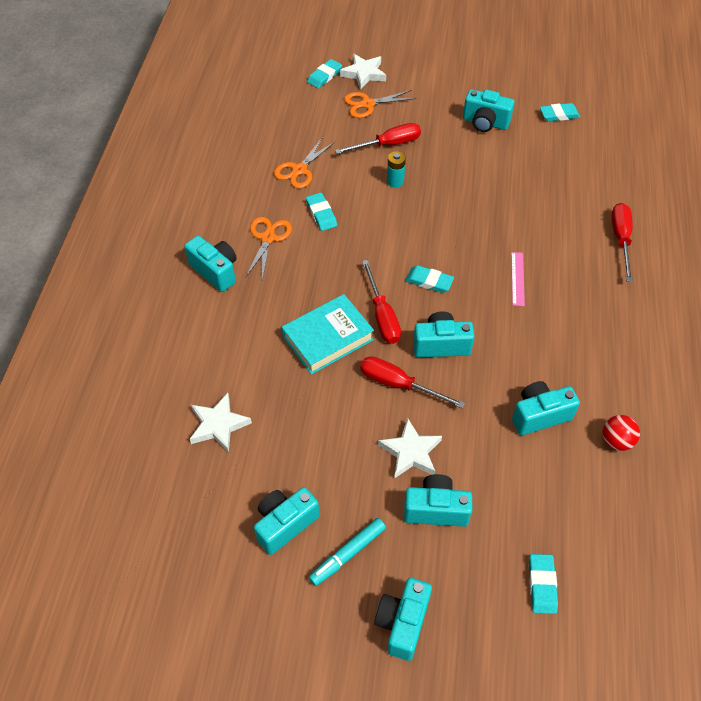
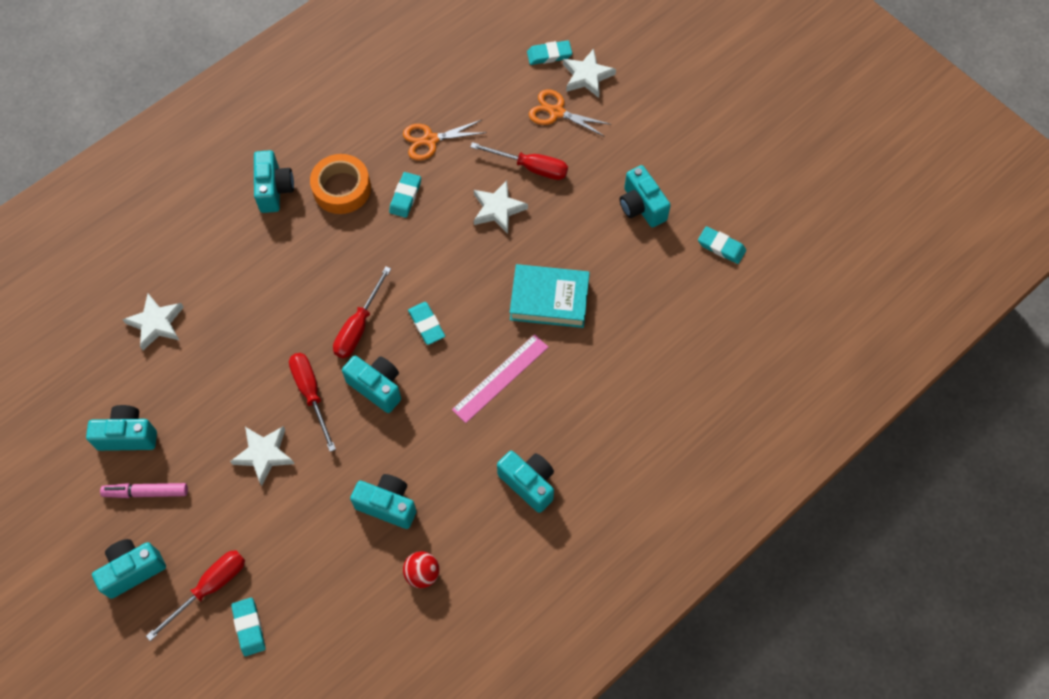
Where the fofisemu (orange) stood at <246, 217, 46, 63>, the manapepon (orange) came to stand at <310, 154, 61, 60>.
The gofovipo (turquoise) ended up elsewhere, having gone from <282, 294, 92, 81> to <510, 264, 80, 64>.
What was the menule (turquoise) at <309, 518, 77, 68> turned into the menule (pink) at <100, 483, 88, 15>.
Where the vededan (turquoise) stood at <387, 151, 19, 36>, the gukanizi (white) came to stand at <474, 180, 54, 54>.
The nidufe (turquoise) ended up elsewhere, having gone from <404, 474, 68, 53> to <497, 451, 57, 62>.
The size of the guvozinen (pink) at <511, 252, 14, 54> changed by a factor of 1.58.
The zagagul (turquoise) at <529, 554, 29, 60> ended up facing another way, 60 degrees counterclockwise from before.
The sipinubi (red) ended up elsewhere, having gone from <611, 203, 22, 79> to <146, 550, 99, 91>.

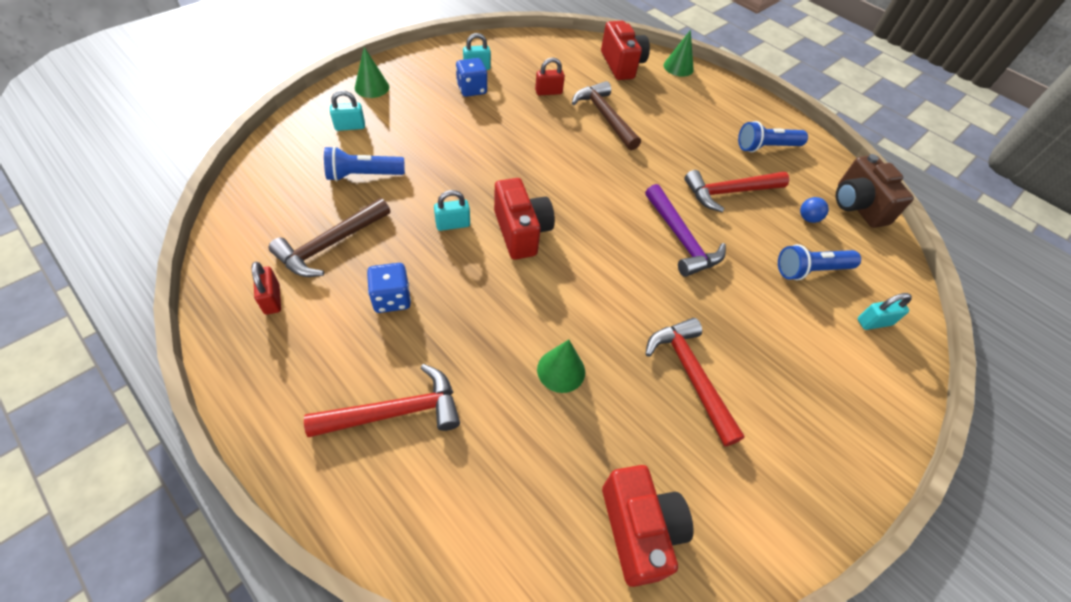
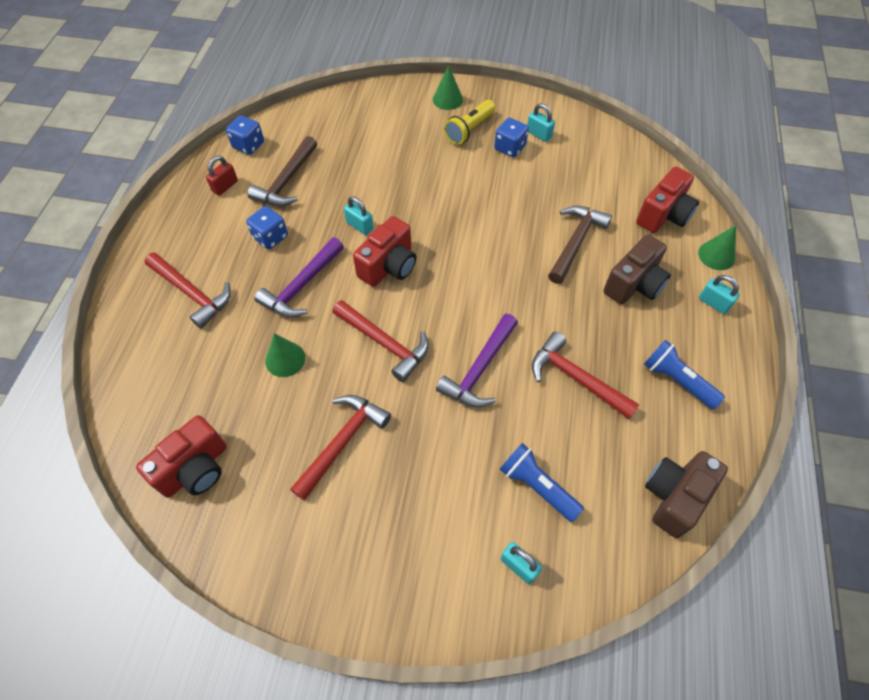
The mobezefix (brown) at <269, 198, 121, 79> ended up facing another way, 75 degrees counterclockwise from before.
The second view lost the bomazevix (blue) at <324, 146, 81, 35>.
The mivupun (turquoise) ended up elsewhere, having gone from <330, 90, 35, 41> to <699, 275, 41, 39>.
The second view lost the mivupun (red) at <535, 57, 30, 39>.
The second view lost the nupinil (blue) at <800, 197, 29, 26>.
The second view gained the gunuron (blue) at <226, 115, 38, 40>.
The second view gained the mobezefix (purple) at <255, 237, 89, 81>.
The second view gained the mobezefix (red) at <332, 300, 97, 82>.
The second view gained the bomazevix (yellow) at <444, 100, 51, 45>.
The second view gained the nidufe (brown) at <603, 234, 68, 70>.

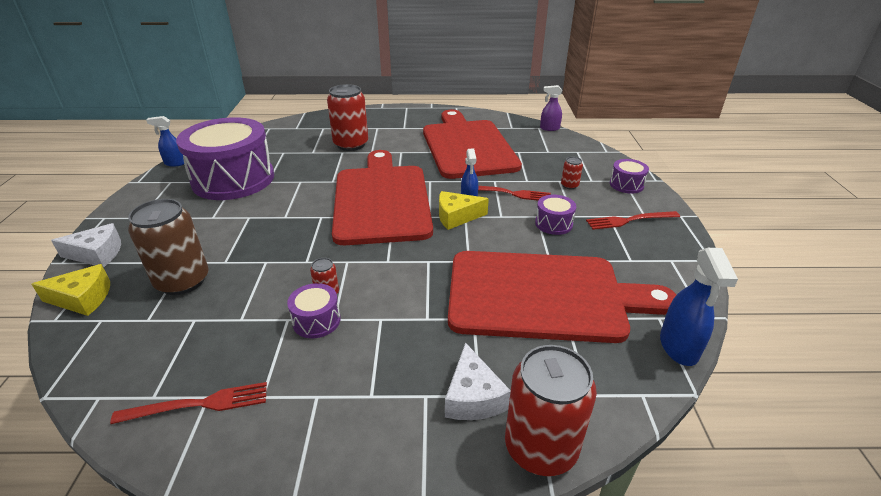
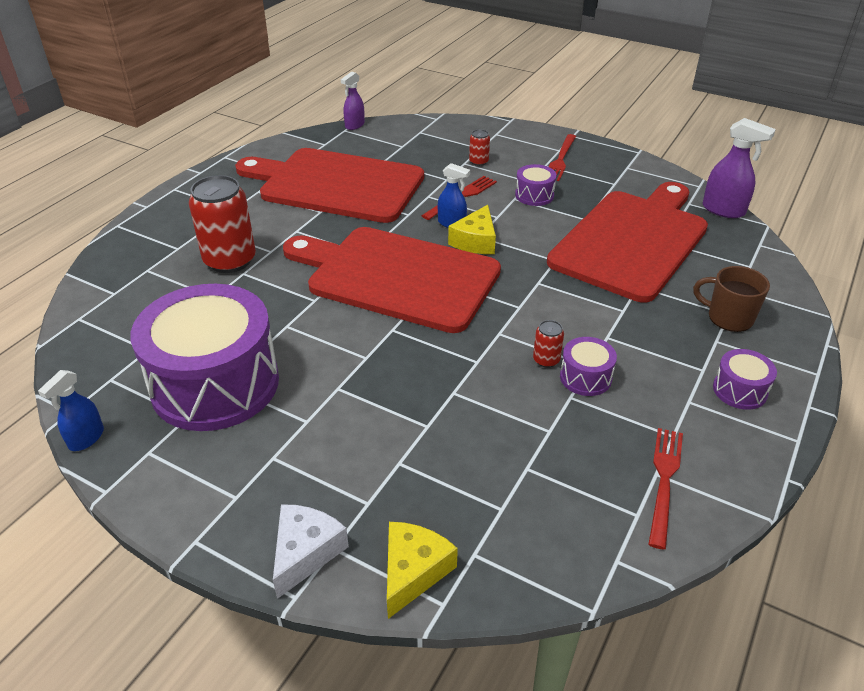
The second view lost the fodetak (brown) at <128, 199, 81, 96>.
Where the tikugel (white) stood at <445, 342, 66, 78>, the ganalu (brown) came to stand at <693, 266, 77, 66>.
The second view lost the fodetak (red) at <505, 345, 92, 131>.
The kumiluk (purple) ended up elsewhere, having gone from <610, 159, 39, 35> to <713, 349, 64, 61>.
What was the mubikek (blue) at <660, 248, 78, 118> turned into the mubikek (purple) at <703, 118, 73, 100>.

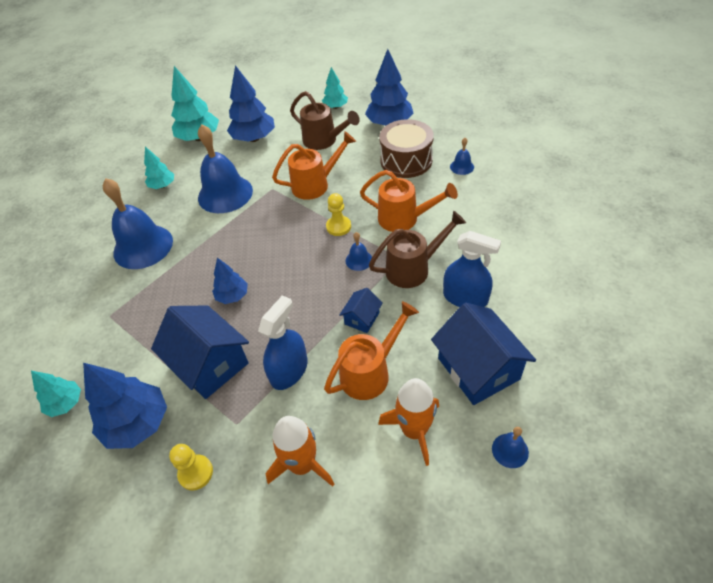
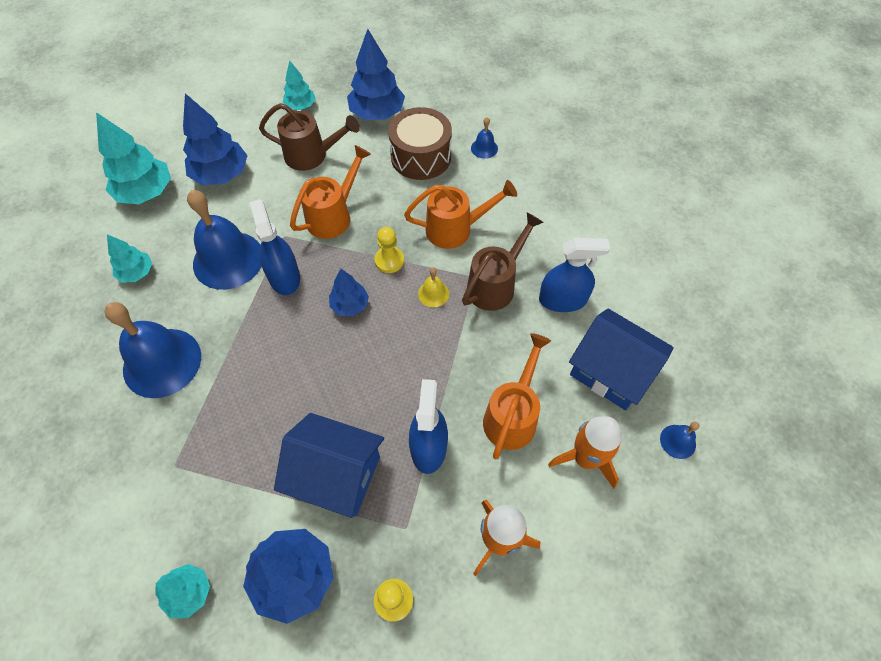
The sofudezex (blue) ended up elsewhere, having gone from <212, 258, 36, 46> to <329, 269, 40, 47>.
The second view lost the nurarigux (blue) at <339, 288, 44, 45>.
What was the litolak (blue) at <346, 232, 26, 39> turned into the litolak (yellow) at <418, 267, 31, 40>.
The second view gained the mubikek (blue) at <250, 199, 50, 96>.

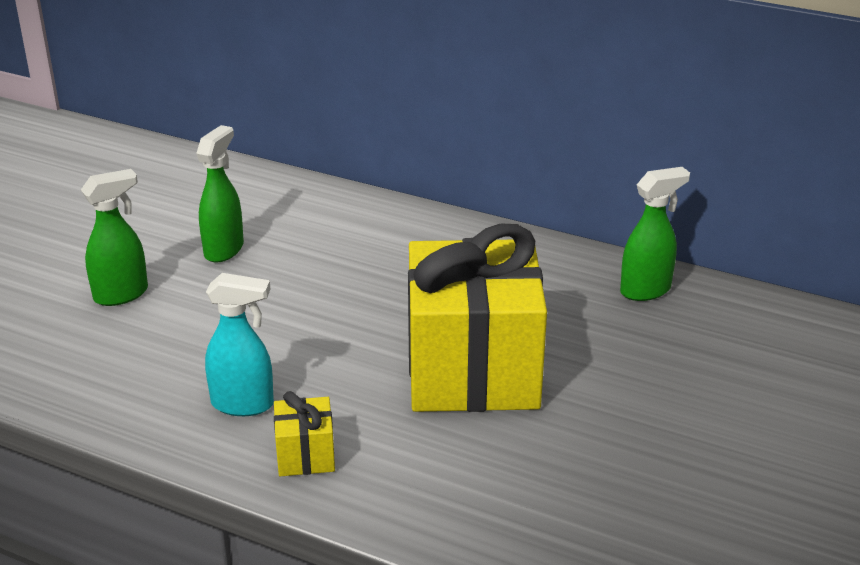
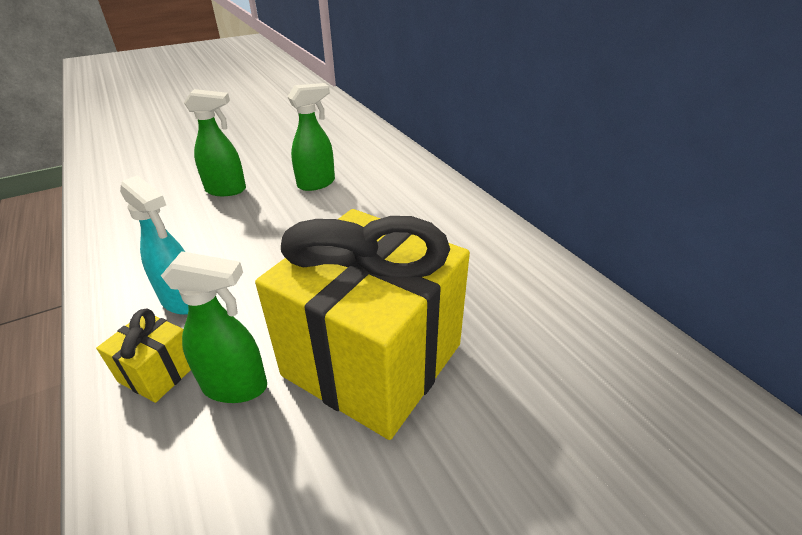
The mubikek (green) ended up elsewhere, having gone from <620, 167, 70, 134> to <161, 251, 106, 152>.

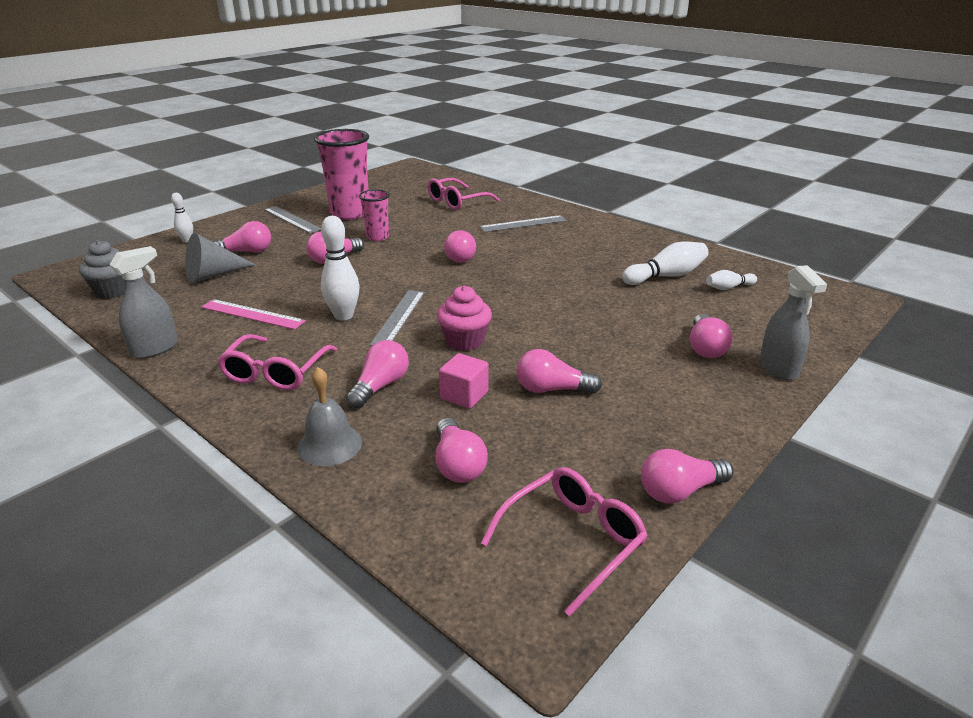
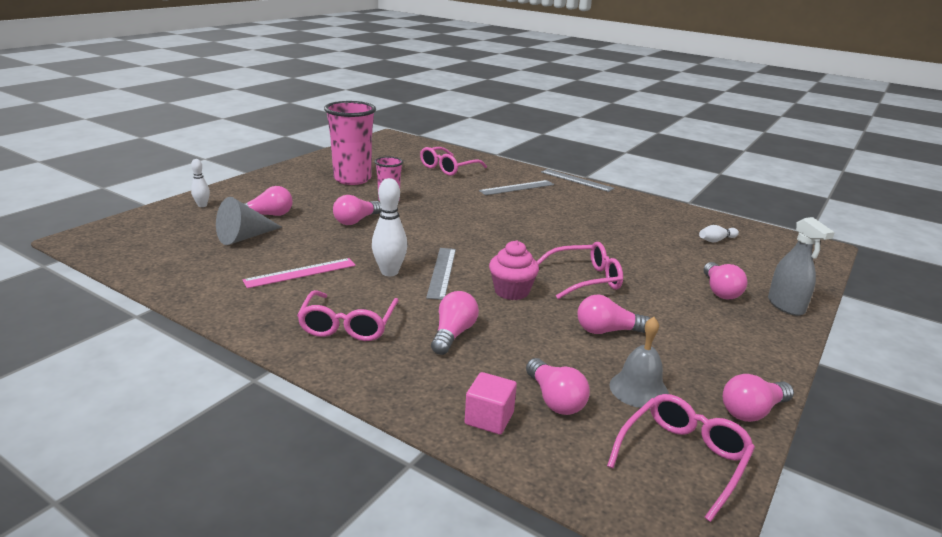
The second view lost the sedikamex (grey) at <79, 240, 46, 59>.
The second view lost the mubikek (grey) at <110, 246, 68, 113>.
The guvozinen (pink) at <201, 299, 105, 31> ended up facing another way, 45 degrees counterclockwise from before.
The guvozinen (grey) ended up elsewhere, having gone from <264, 206, 57, 27> to <541, 169, 74, 23>.
The litolak (grey) ended up elsewhere, having gone from <297, 367, 65, 99> to <609, 317, 60, 91>.
The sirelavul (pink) ended up elsewhere, having gone from <439, 353, 49, 56> to <465, 372, 52, 63>.
The second view lost the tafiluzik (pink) at <444, 230, 32, 33>.
The second view lost the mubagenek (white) at <622, 241, 87, 44>.
The second view gained the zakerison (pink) at <537, 242, 86, 57>.

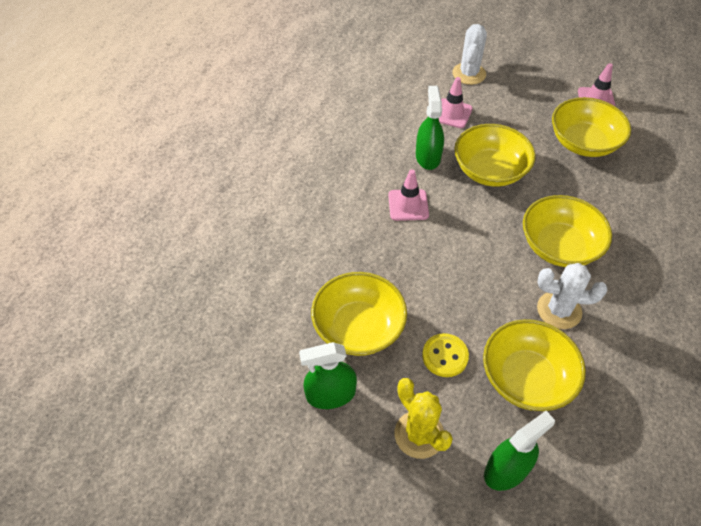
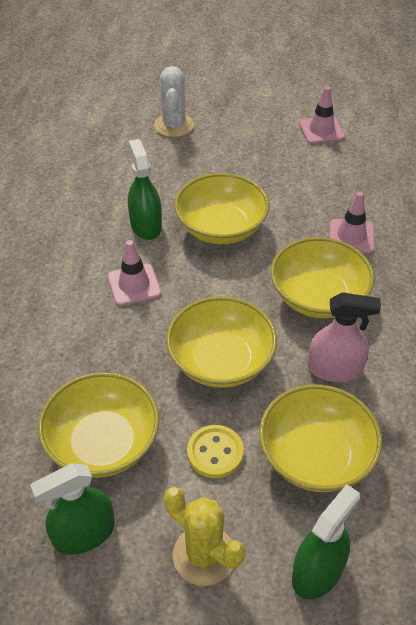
The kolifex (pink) ended up elsewhere, having gone from <439, 77, 34, 51> to <329, 192, 45, 62>.
Where the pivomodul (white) stood at <537, 263, 70, 66>, the mubikek (pink) came to stand at <308, 292, 73, 90>.
The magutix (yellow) ended up elsewhere, having gone from <552, 97, 79, 60> to <166, 296, 111, 92>.

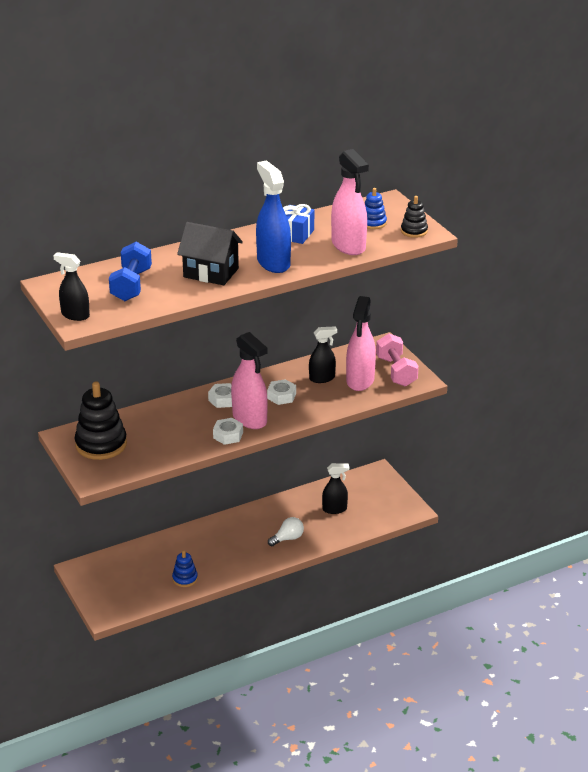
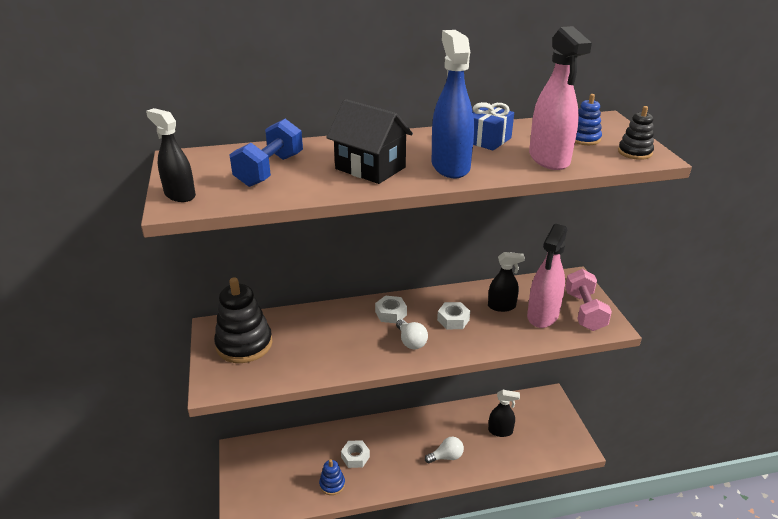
The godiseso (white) ended up elsewhere, having gone from <213, 418, 30, 27> to <341, 440, 29, 28>.
Where the mubikek (pink) stood at <231, 332, 37, 97>, the tafiluzik (white) came to stand at <396, 319, 32, 30>.

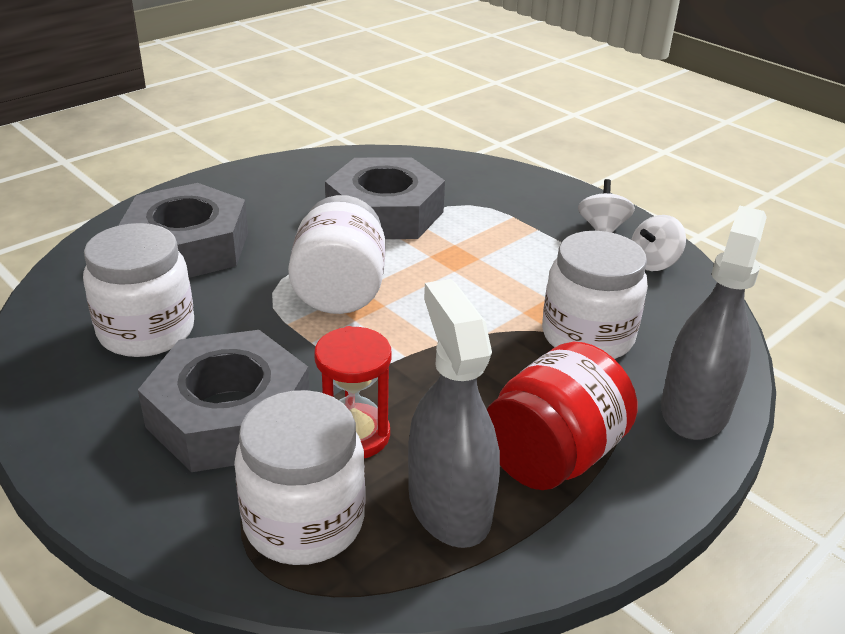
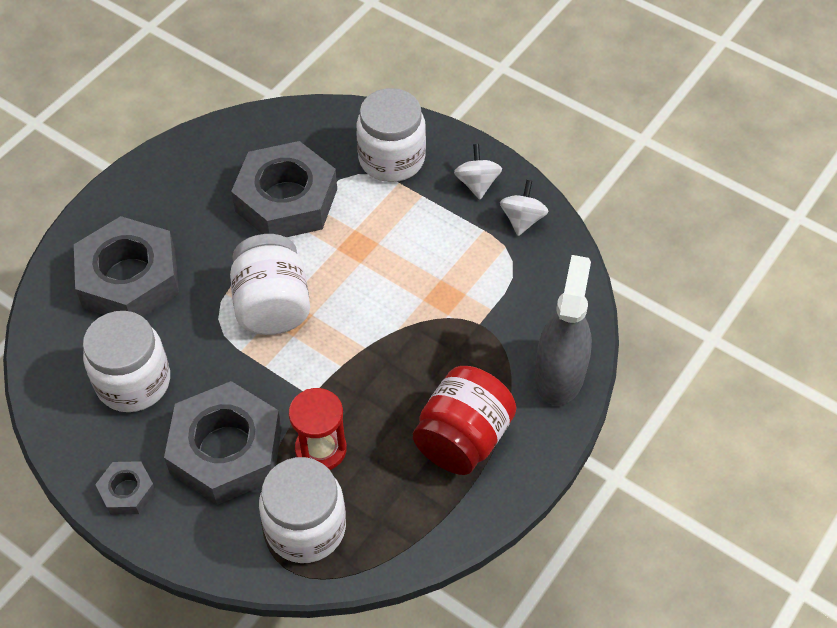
The second view lost the mubikek (grey) at <408, 279, 92, 269>.
The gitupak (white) ended up elsewhere, having gone from <542, 231, 106, 128> to <356, 88, 70, 94>.
The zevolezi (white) at <631, 215, 55, 56> ended up facing another way, 150 degrees clockwise from before.
The second view gained the godiseso (grey) at <95, 461, 61, 54>.

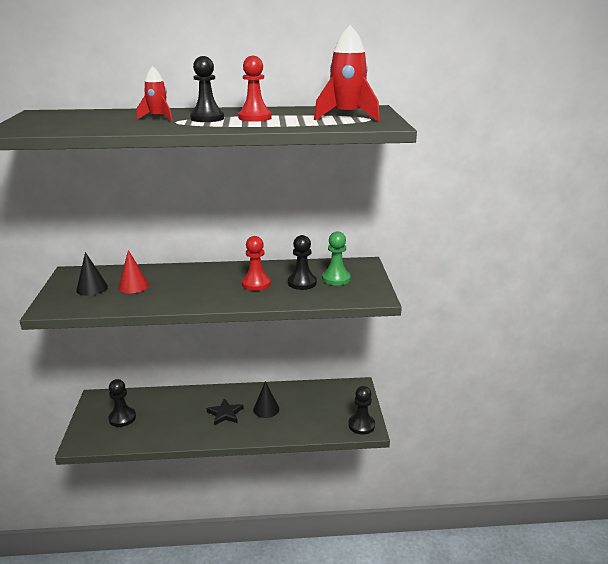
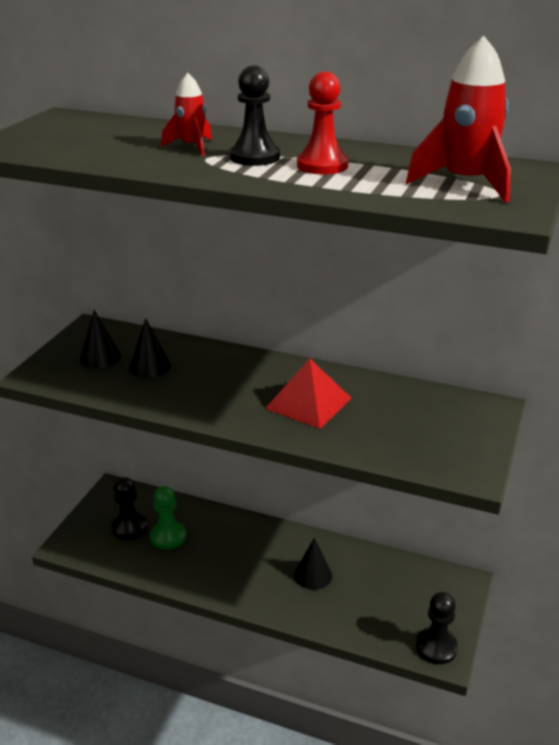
What was the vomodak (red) at <118, 250, 31, 43> turned into the vomodak (black) at <129, 318, 42, 60>.
The second view lost the gukanizi (black) at <207, 398, 37, 28>.
Where the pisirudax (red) stood at <242, 236, 29, 55>, the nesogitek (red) came to stand at <265, 358, 87, 71>.
The second view lost the pisirudax (black) at <288, 235, 29, 55>.
The pisirudax (green) ended up elsewhere, having gone from <322, 231, 29, 55> to <150, 486, 36, 64>.

